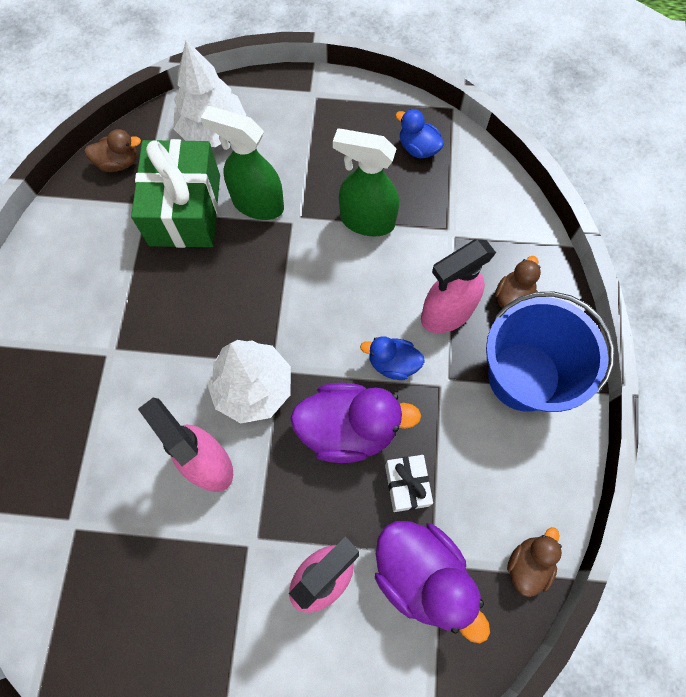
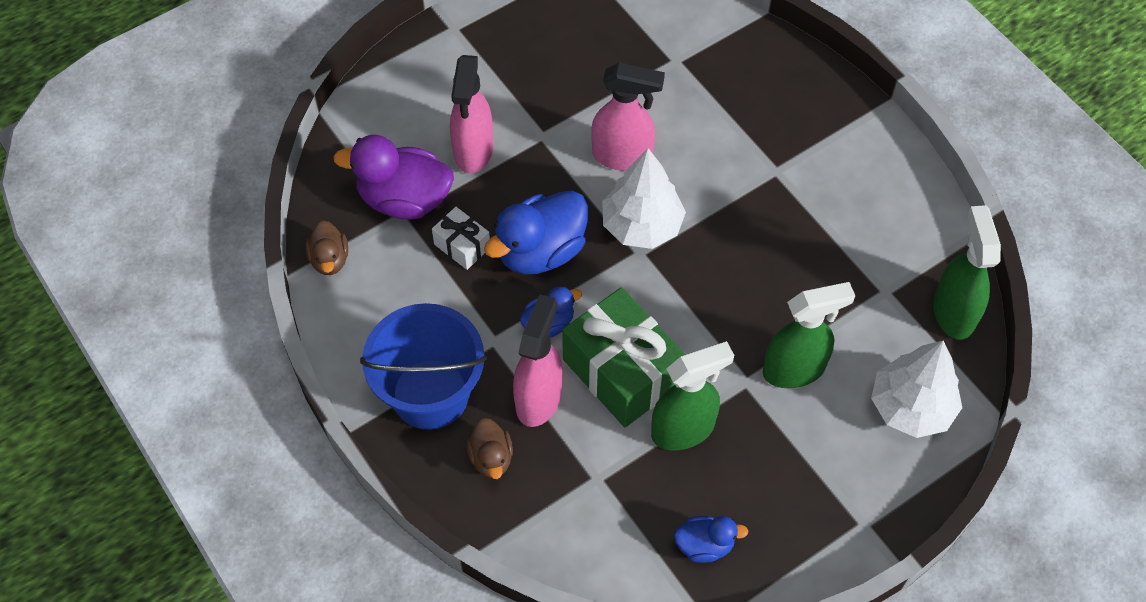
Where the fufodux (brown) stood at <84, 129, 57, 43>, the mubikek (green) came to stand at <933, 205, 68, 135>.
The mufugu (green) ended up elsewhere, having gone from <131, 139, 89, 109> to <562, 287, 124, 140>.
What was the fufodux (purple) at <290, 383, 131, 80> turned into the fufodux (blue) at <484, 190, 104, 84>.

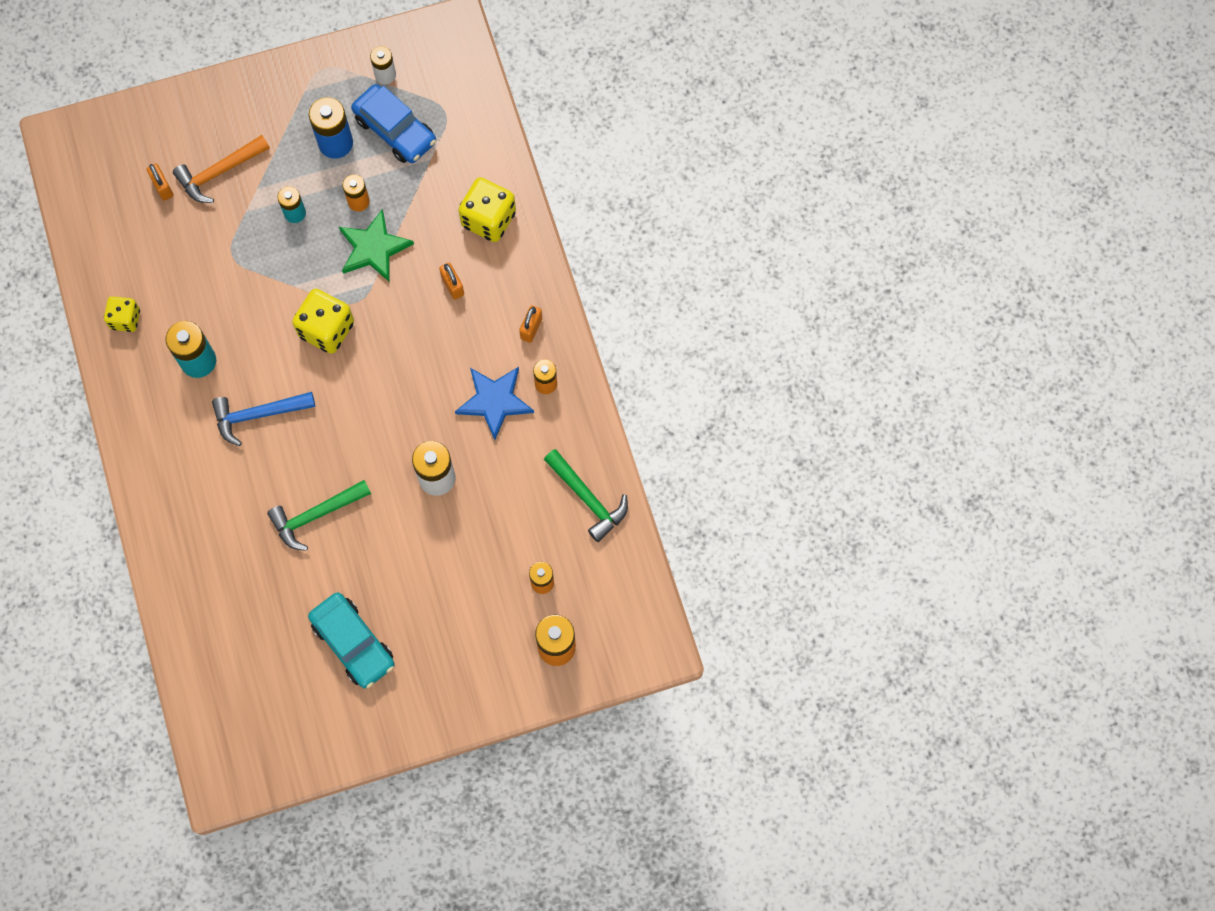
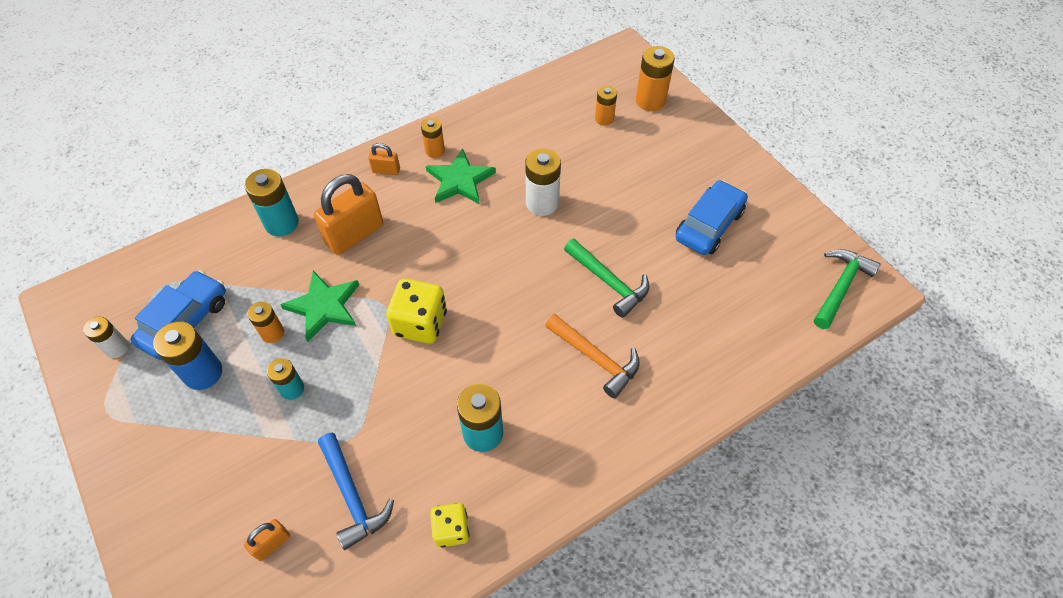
The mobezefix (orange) ended up elsewhere, having gone from <173, 135, 97, 68> to <545, 314, 95, 84>.
The mobezefix (blue) ended up elsewhere, having gone from <212, 392, 103, 54> to <318, 433, 76, 117>.
What was the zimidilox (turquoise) at <308, 592, 87, 96> turned into the zimidilox (blue) at <676, 180, 72, 75>.
The size of the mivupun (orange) at <439, 263, 25, 37> changed by a factor of 2.05.
What was the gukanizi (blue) at <455, 367, 79, 73> turned into the gukanizi (green) at <426, 148, 70, 56>.
Where the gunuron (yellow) stood at <459, 177, 57, 65>, the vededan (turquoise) came to stand at <245, 169, 54, 67>.
The mobezefix (green) ended up elsewhere, having gone from <544, 449, 84, 93> to <814, 249, 67, 80>.

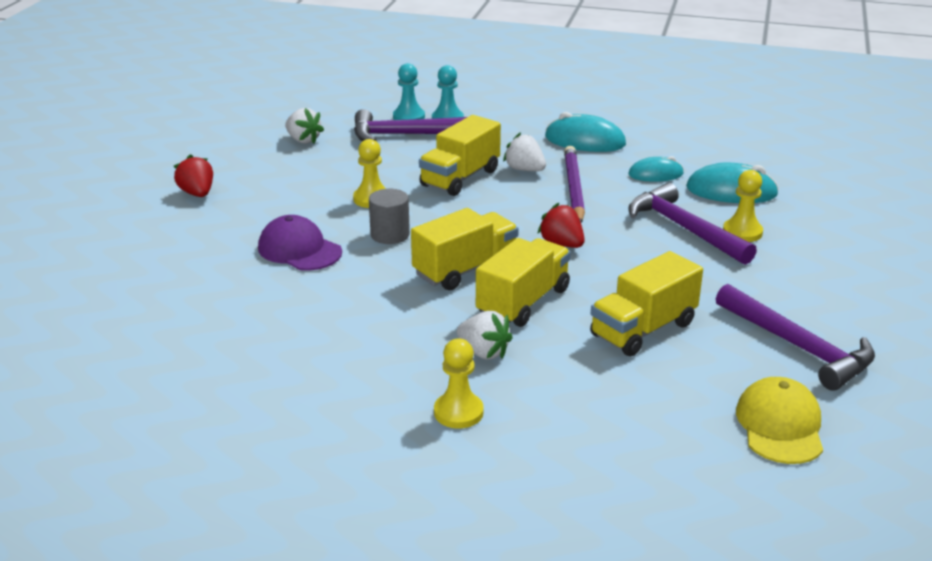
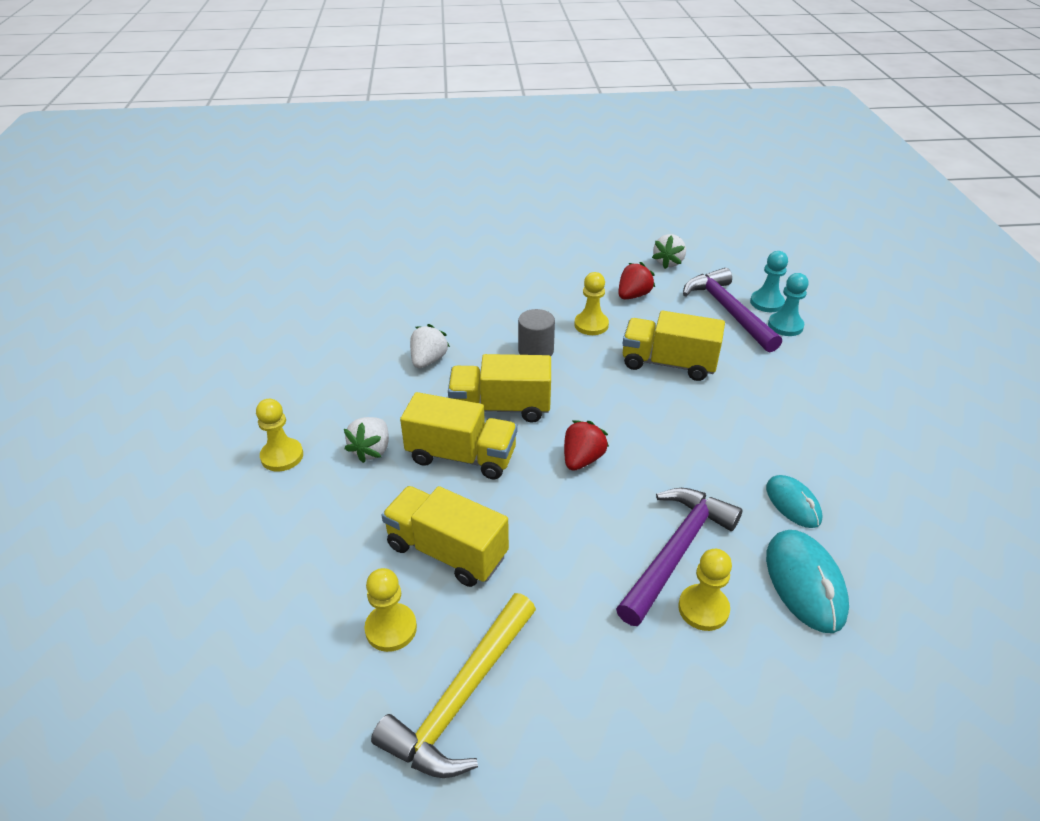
The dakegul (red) ended up elsewhere, having gone from <174, 154, 39, 43> to <618, 262, 37, 37>.
The second view lost the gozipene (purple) at <258, 215, 84, 56>.
The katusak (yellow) at <411, 208, 108, 82> ended up facing another way, 150 degrees clockwise from before.
The dakegul (white) ended up elsewhere, having gone from <503, 132, 43, 39> to <410, 324, 40, 44>.
The second view lost the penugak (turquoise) at <545, 112, 81, 40>.
The second view lost the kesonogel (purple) at <564, 146, 21, 77>.
What was the mobezefix (purple) at <716, 284, 159, 107> turned into the mobezefix (yellow) at <371, 593, 165, 185>.
The second view lost the gozipene (yellow) at <736, 377, 87, 87>.
The second view gained the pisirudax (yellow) at <364, 568, 53, 84>.

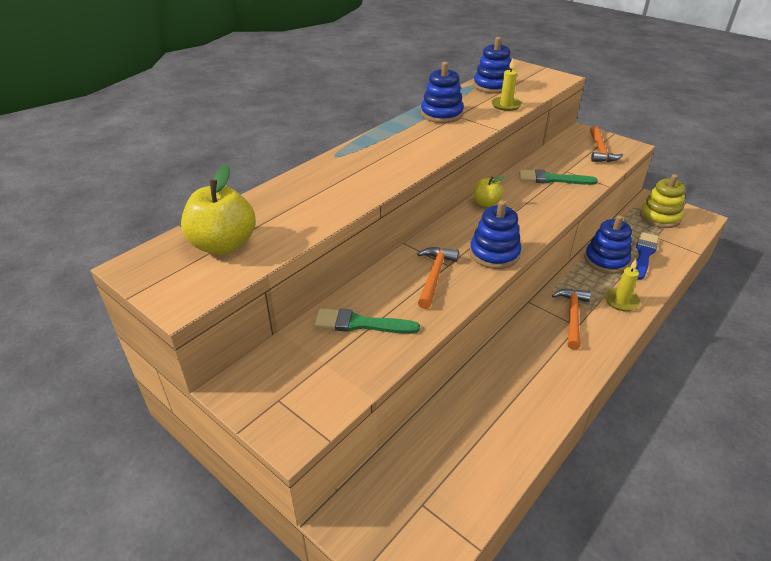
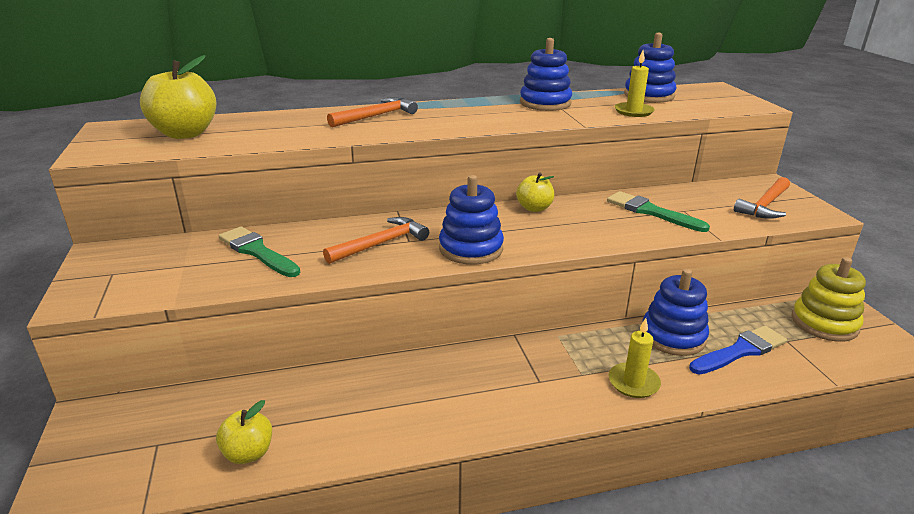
The mobezefix (orange) ended up elsewhere, having gone from <552, 289, 39, 61> to <327, 97, 91, 31>.
The second view gained the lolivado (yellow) at <216, 400, 56, 64>.

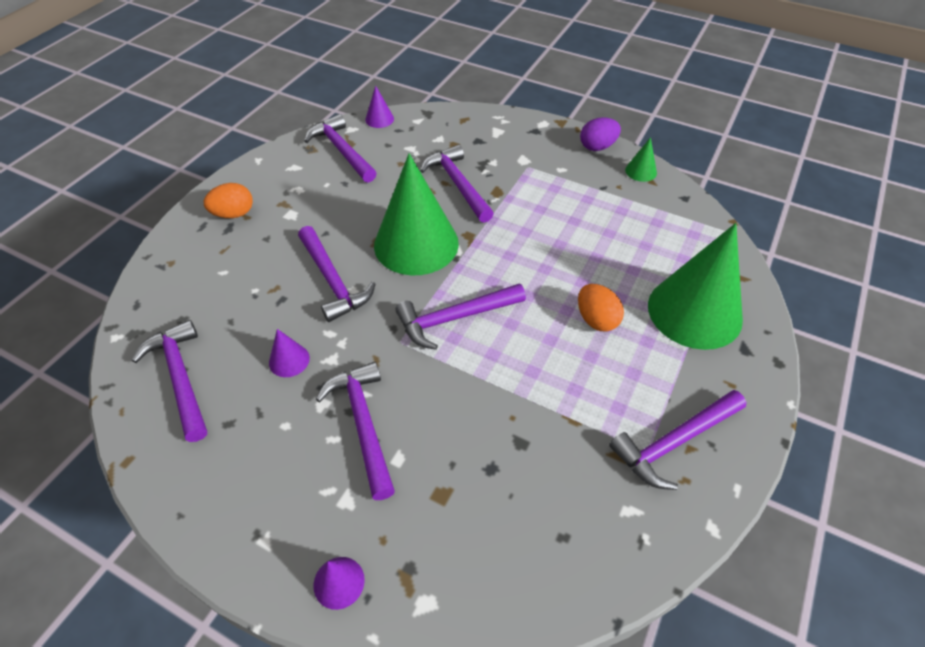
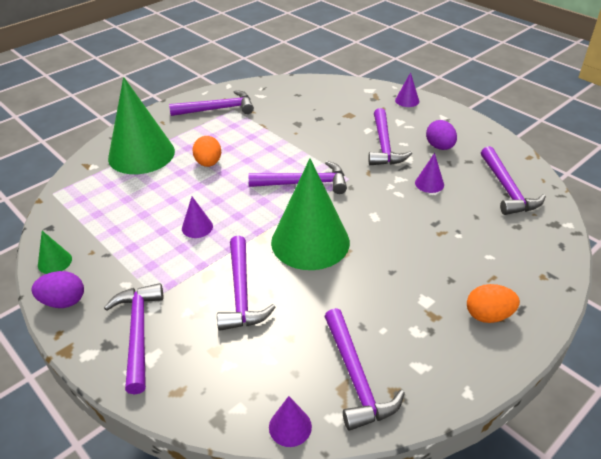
The mobezefix (purple) ended up elsewhere, having gone from <298, 226, 77, 96> to <104, 283, 59, 111>.
The second view gained the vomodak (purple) at <182, 197, 31, 41>.
The second view gained the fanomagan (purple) at <426, 120, 31, 30>.

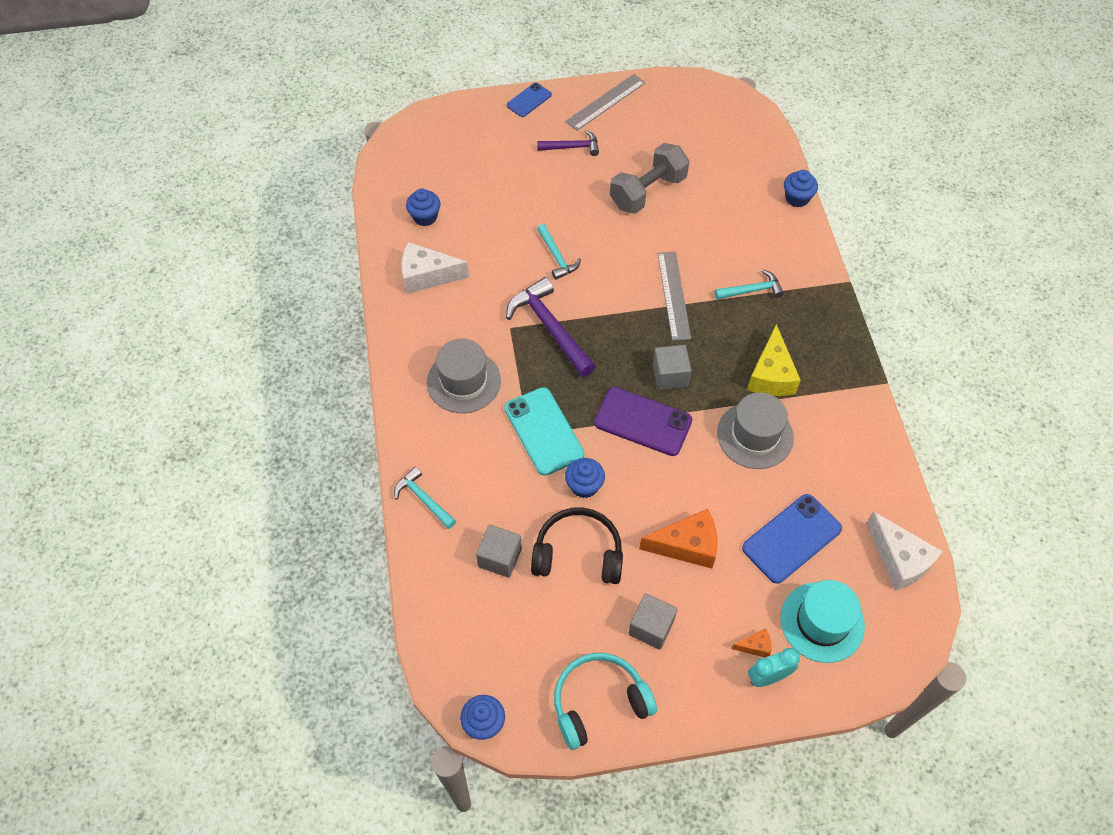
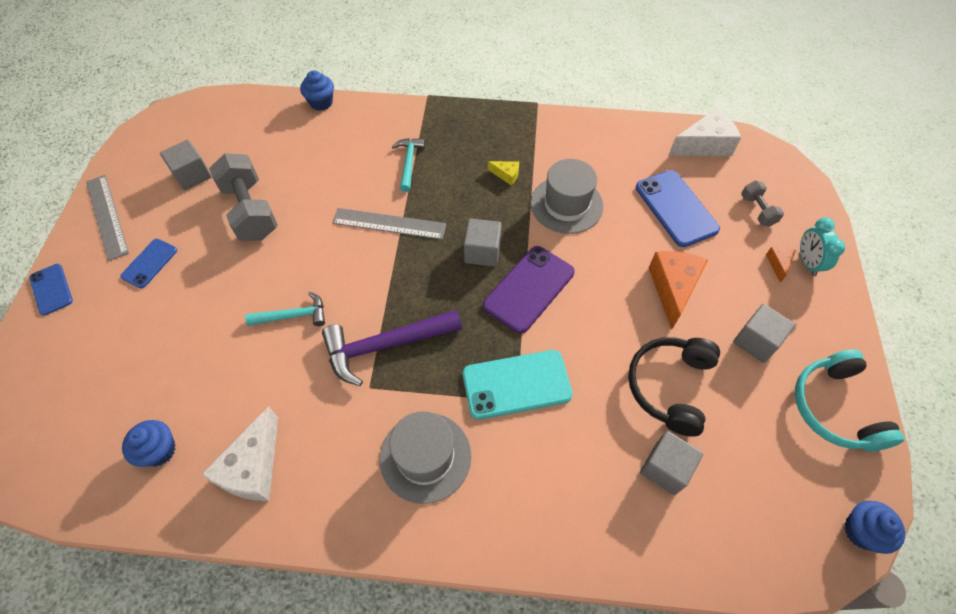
The second view lost the mobezefix (turquoise) at <394, 467, 62, 62>.
Where the mobezefix (purple) stood at <537, 130, 62, 26>, the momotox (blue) came to stand at <120, 239, 57, 49>.
The second view lost the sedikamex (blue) at <565, 458, 40, 40>.
The size of the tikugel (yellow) at <747, 324, 54, 72> changed by a factor of 0.48.
Where the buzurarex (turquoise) stood at <780, 580, 85, 83>, the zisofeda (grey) came to stand at <741, 180, 43, 47>.
The second view gained the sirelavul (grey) at <160, 140, 52, 51>.

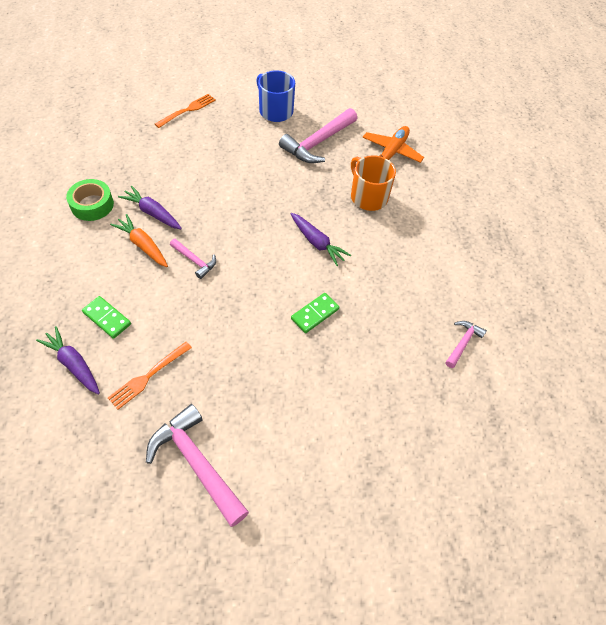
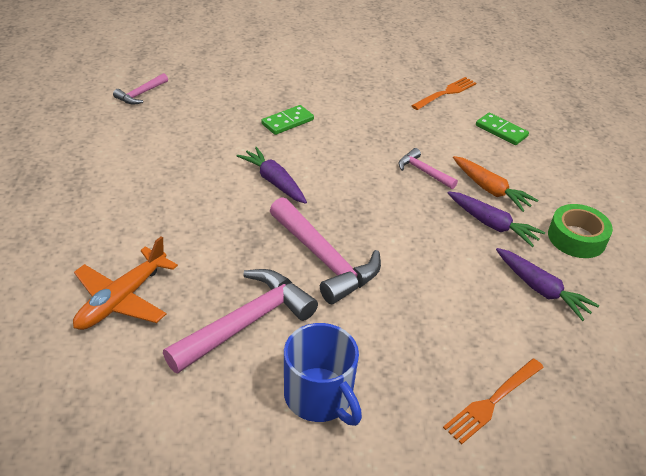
The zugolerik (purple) ended up elsewhere, having gone from <36, 326, 64, 69> to <496, 248, 103, 73>.
The mobezefix (pink) ended up elsewhere, having gone from <146, 404, 103, 123> to <270, 197, 111, 107>.
The second view lost the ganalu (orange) at <351, 155, 45, 56>.

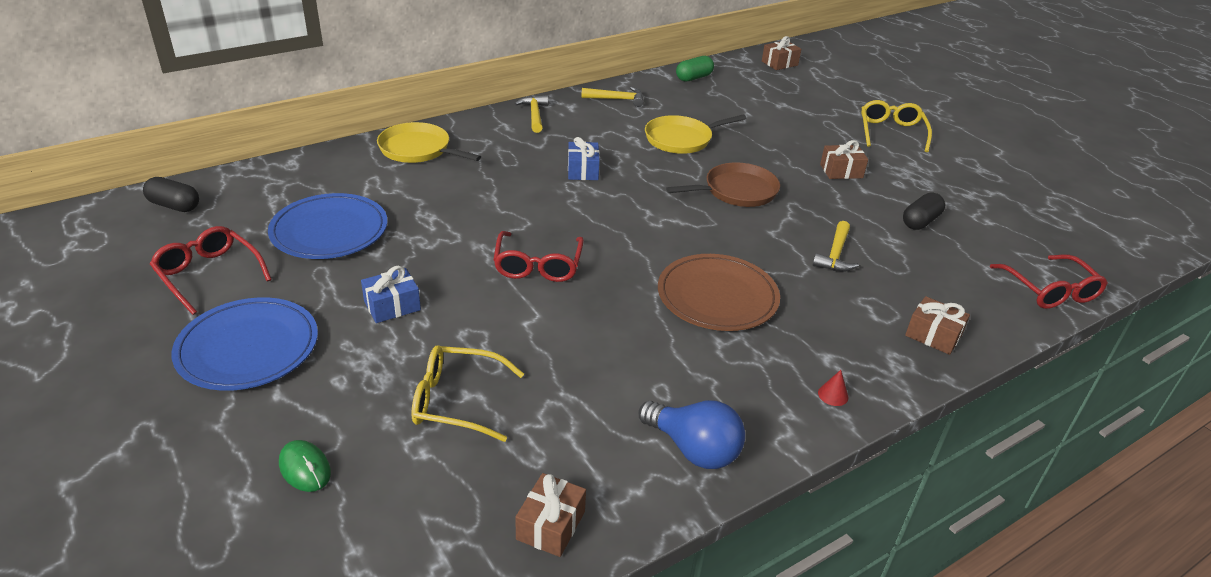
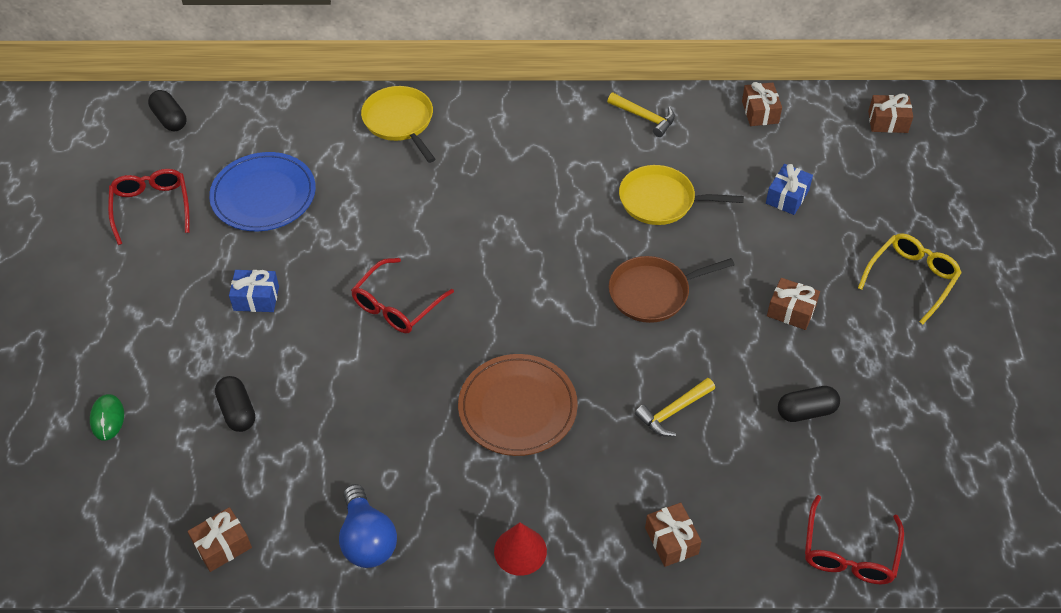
The second view lost the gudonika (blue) at <171, 297, 147, 94>.
Where the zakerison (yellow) stood at <411, 346, 113, 96>, the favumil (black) came to stand at <215, 376, 40, 56>.
The second view lost the mobezefix (yellow) at <514, 95, 34, 38>.
The mufugu (blue) ended up elsewhere, having gone from <568, 137, 32, 43> to <766, 164, 47, 51>.
The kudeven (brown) at <666, 163, 114, 44> ended up facing another way, 150 degrees clockwise from before.
Where the favumil (green) stood at <676, 56, 38, 26>, the mufugu (brown) came to stand at <742, 82, 40, 44>.
The size of the vomodak (red) at <818, 370, 31, 36> changed by a factor of 1.88.

